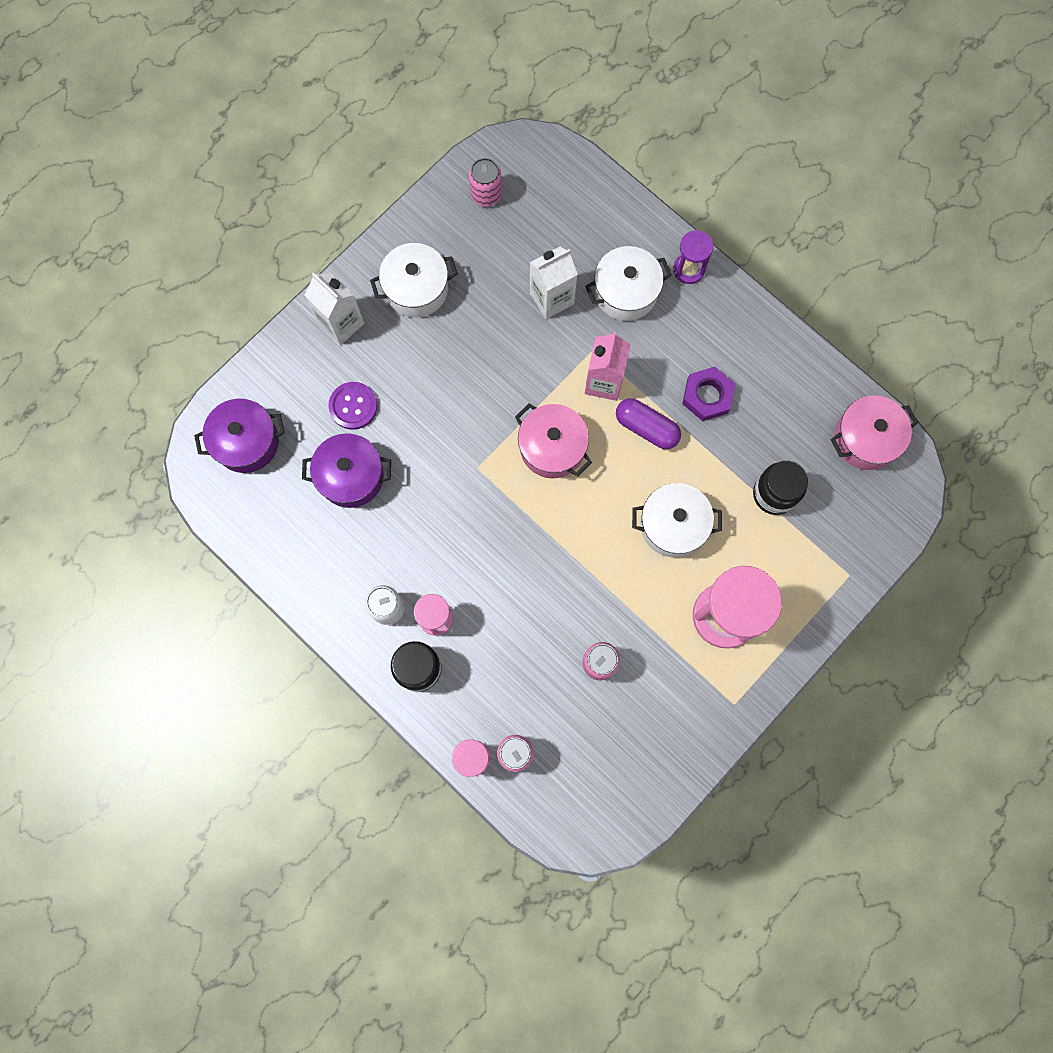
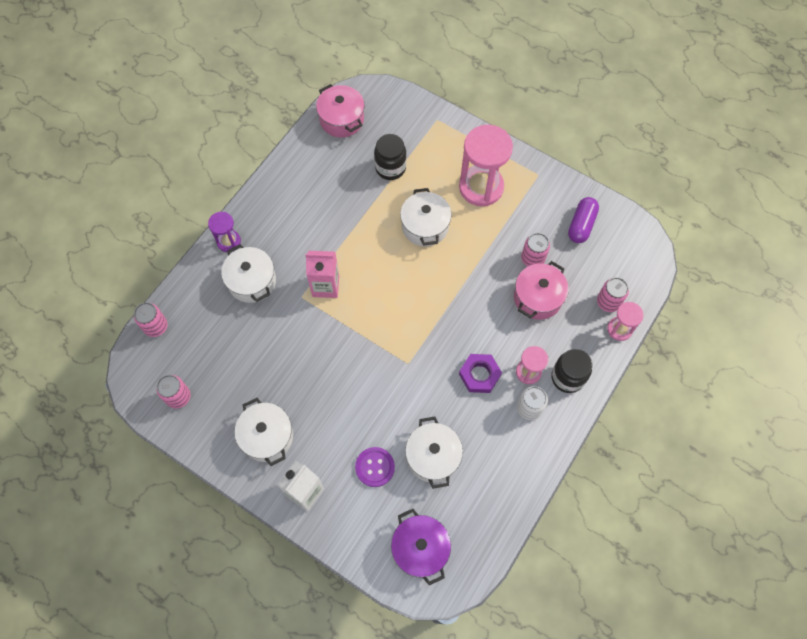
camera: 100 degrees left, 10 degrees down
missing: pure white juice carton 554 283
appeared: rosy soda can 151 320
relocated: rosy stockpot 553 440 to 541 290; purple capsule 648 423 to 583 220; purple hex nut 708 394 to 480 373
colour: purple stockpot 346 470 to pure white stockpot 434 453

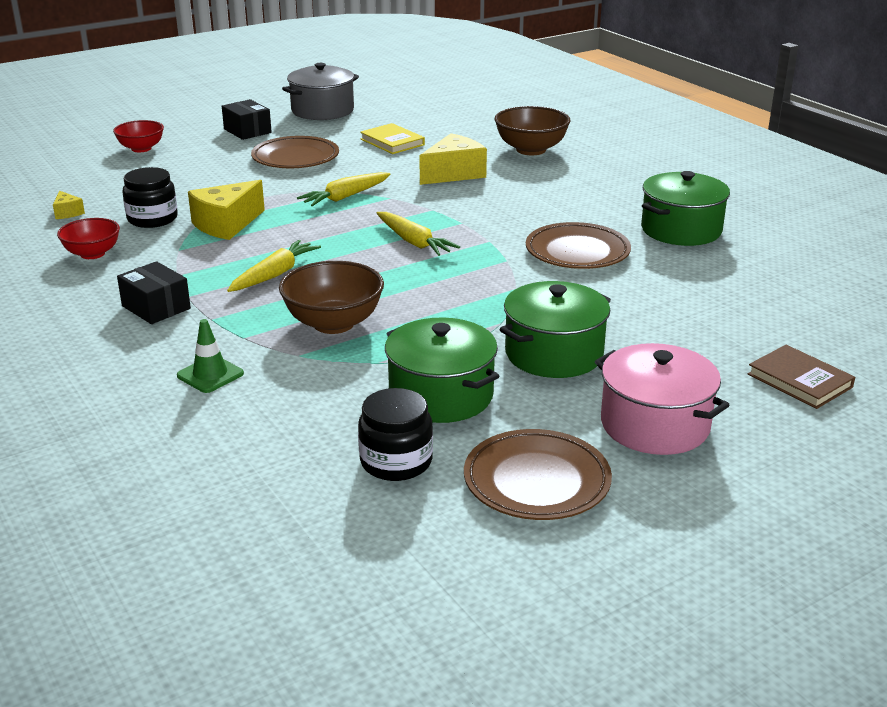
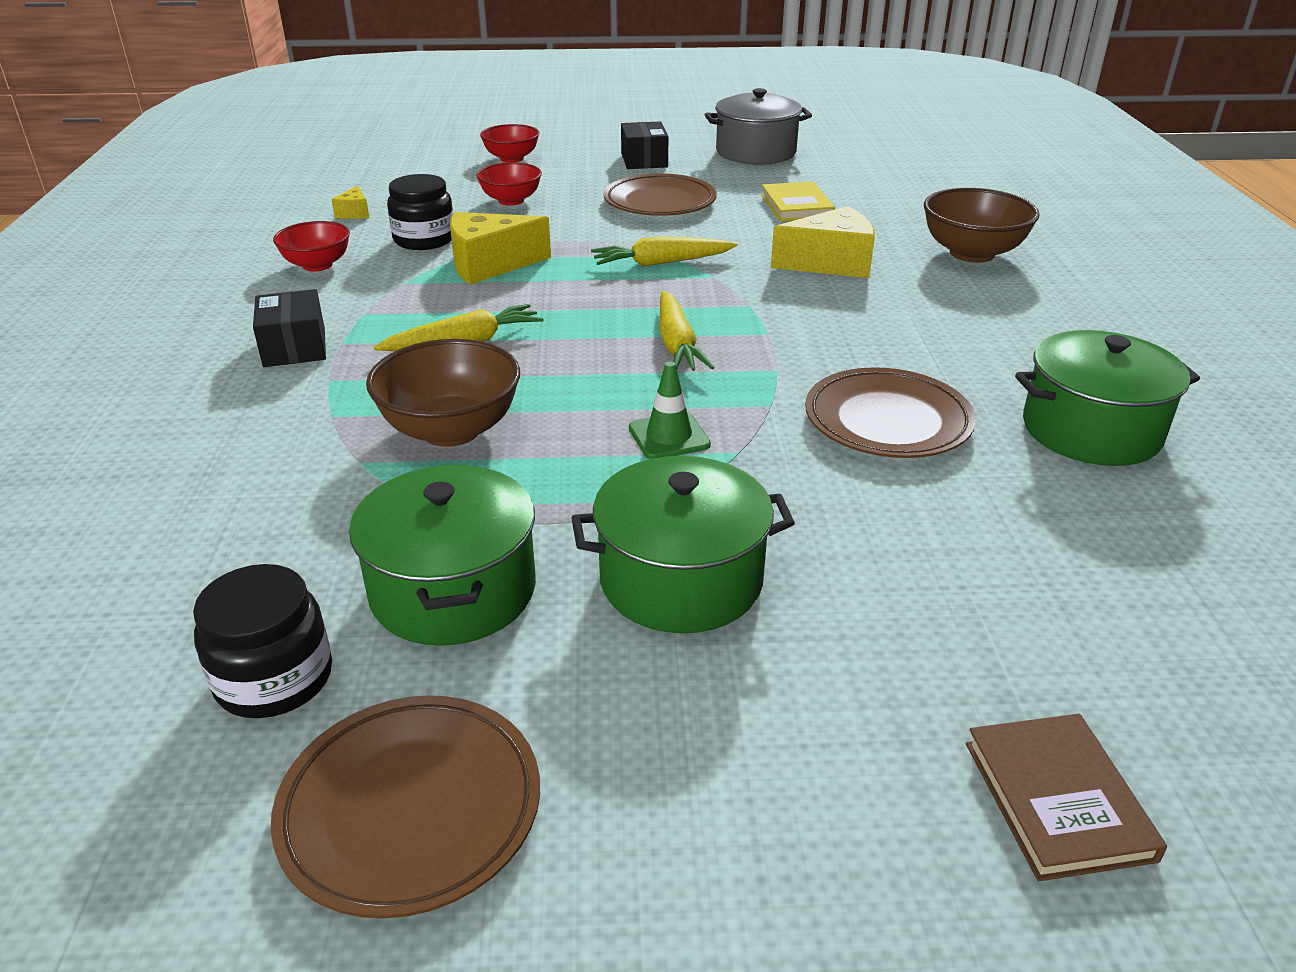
camera: 30 degrees right, 5 degrees up
missing: rosy stockpot 662 399
appeared: crimson deep dish 509 184
relocated: leaf-green road cone 210 356 to 670 410

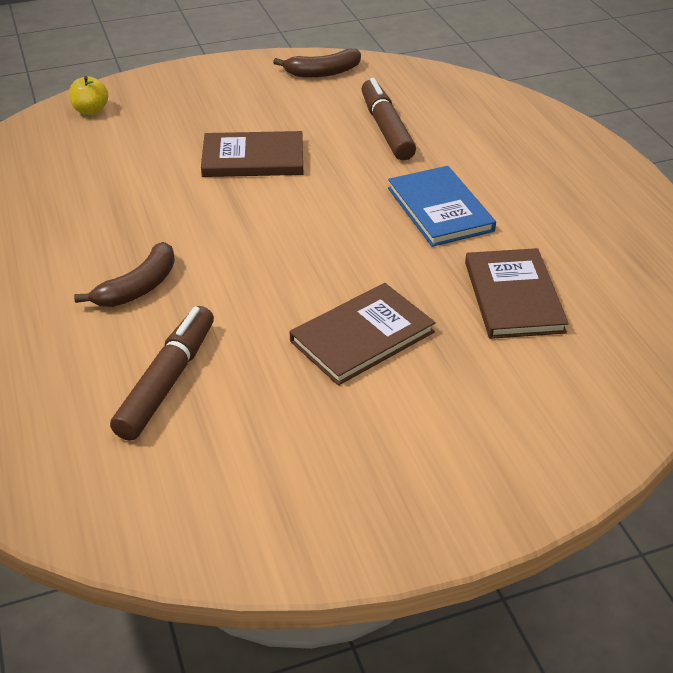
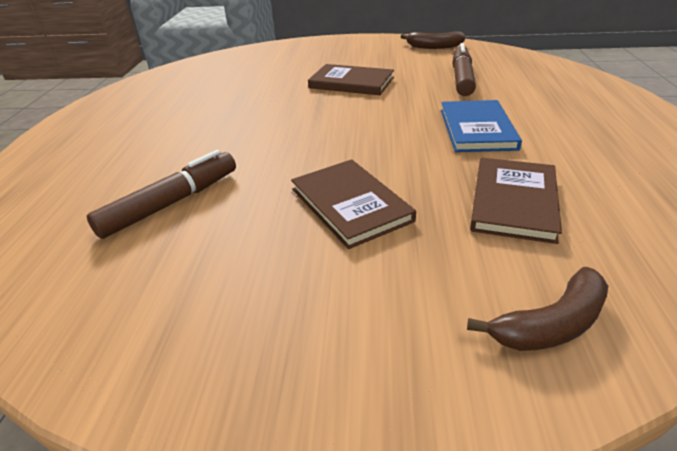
camera: 25 degrees right, 5 degrees down
missing: golden apple 89 95
relocated: dark brown banana 124 274 to 537 309
spun: dark brown hardback 363 334 = 353 204 75 degrees clockwise

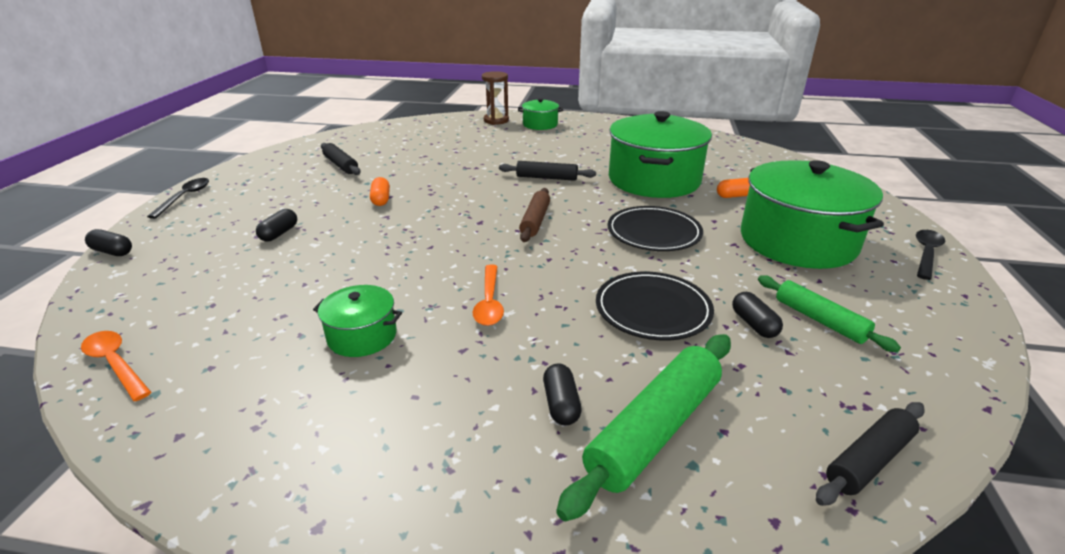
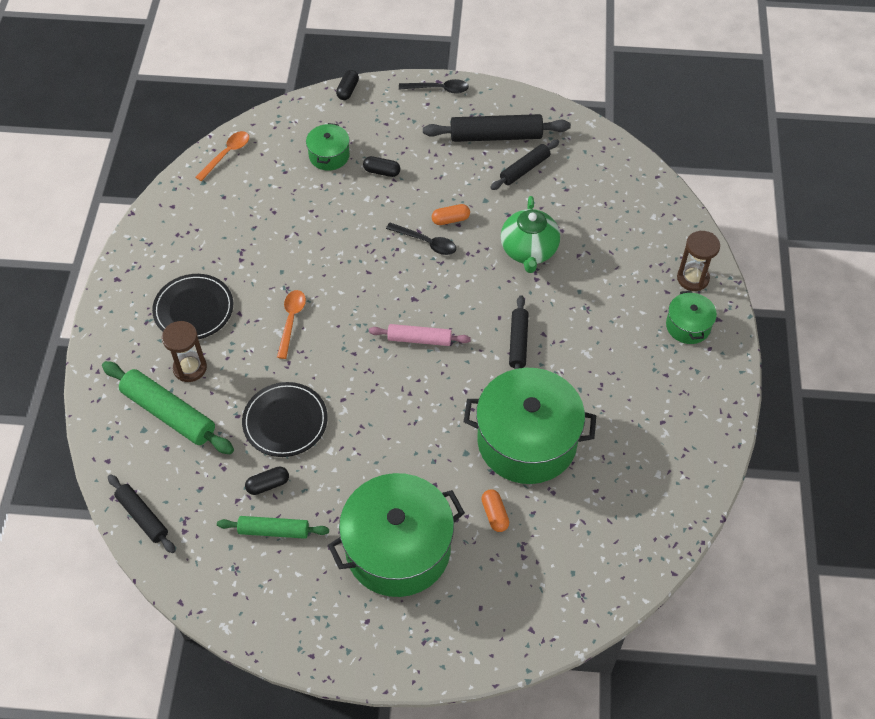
camera: 85 degrees right, 25 degrees up
appeared: ebony dough roller 497 128; leaf-green teapot 530 234
relocated: leaf-green stockpot 357 321 to 328 147; ebony dinner plate 655 228 to 192 306; ebony tablespoon 930 255 to 421 239
exchanged: ebony capsule 562 394 to dark brown sand timer 184 351
colour: dark brown dough roller 534 215 to rosy dough roller 420 335
spun: orange tablespoon 488 295 = 291 324 105 degrees clockwise; leaf-green dough roller 829 313 = 273 527 45 degrees clockwise

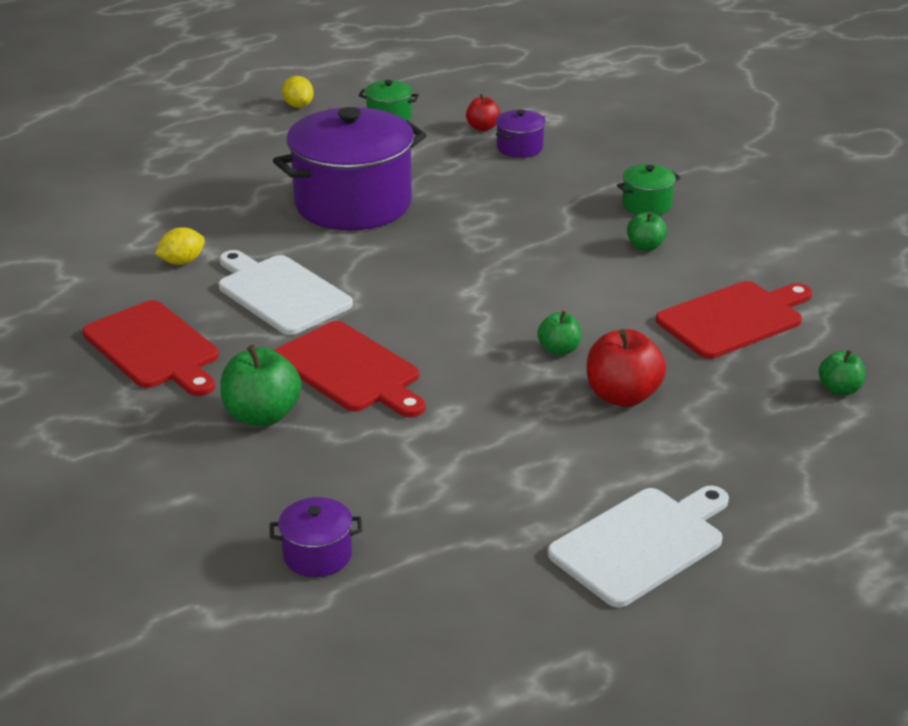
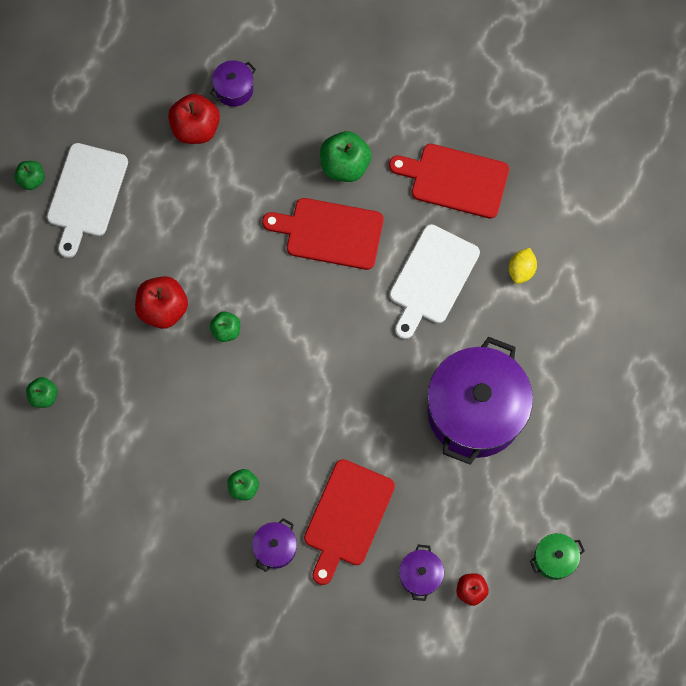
camera: 145 degrees right, 40 degrees up
missing: golden citrus fruit 298 92
appeared: leaf-green apple 29 175; crimson apple 194 119
relocated: crimson bread board 734 320 to 349 522
colour: leaf-green stockpot 649 189 to purple stockpot 274 545
spun: pure white bread board 286 292 = 434 281 105 degrees clockwise

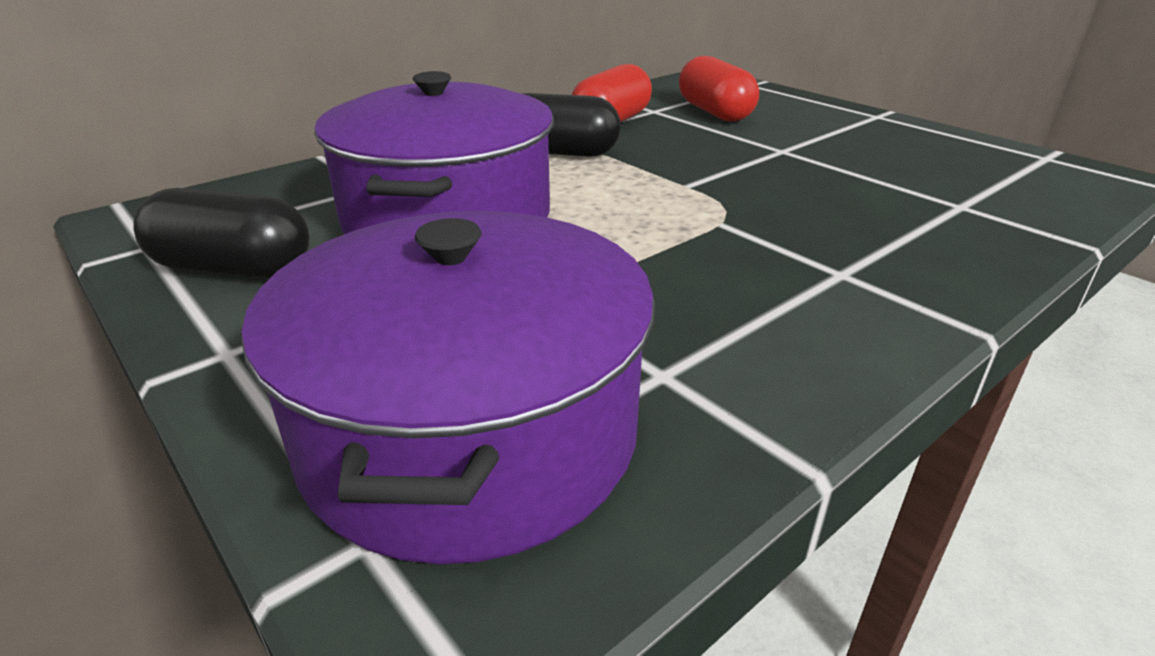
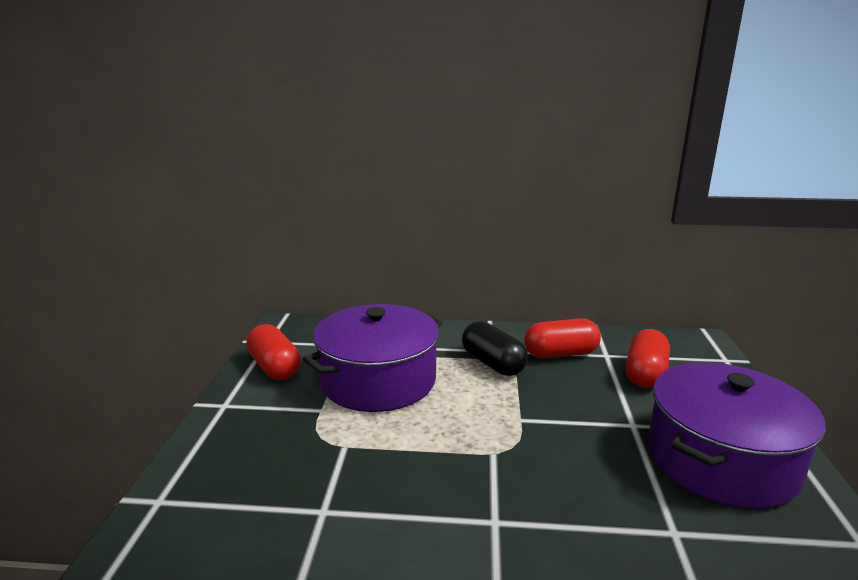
camera: 45 degrees right, 10 degrees down
relocated: purple stockpot 448 387 to 737 435
colour: ebony capsule 221 233 to crimson capsule 273 352

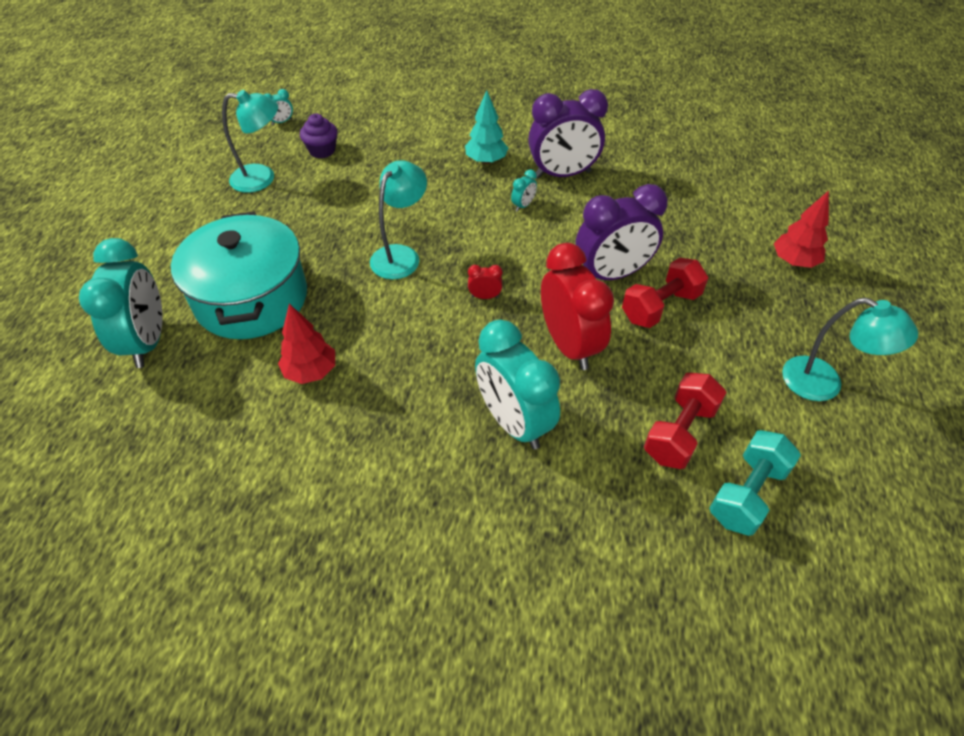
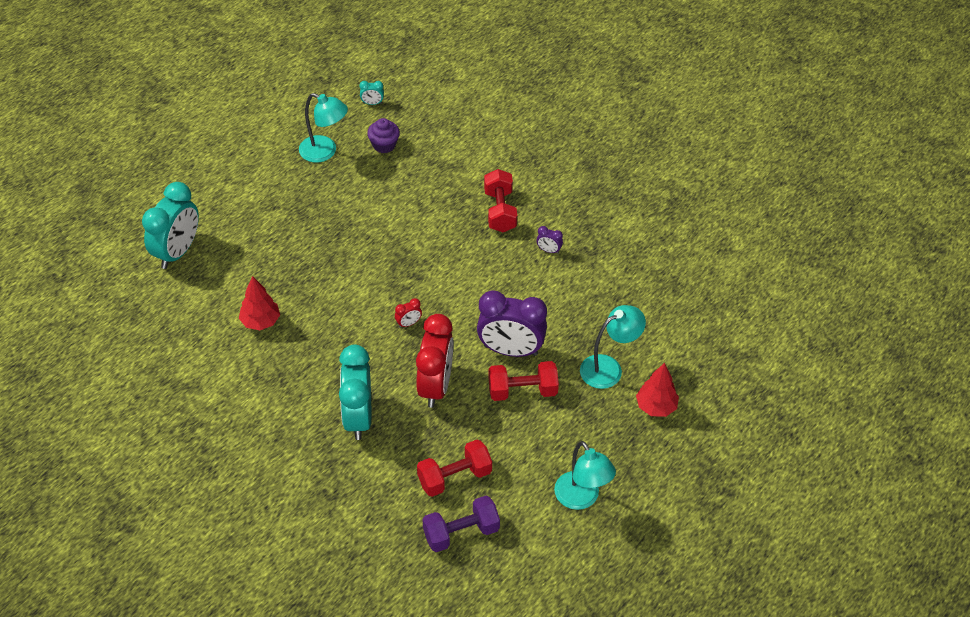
camera: 30 degrees right, 0 degrees up
missing: aqua stockpot 239 275; aqua clock 524 190
relocated: aqua lamp 398 219 to 613 347
exchanged: aqua tree 486 127 to crimson free weight 500 200
colour: aqua free weight 755 483 to purple free weight 461 524
spun: crimson clock 485 282 = 408 313 120 degrees clockwise
size: purple clock 568 133 = 550 240 x0.40

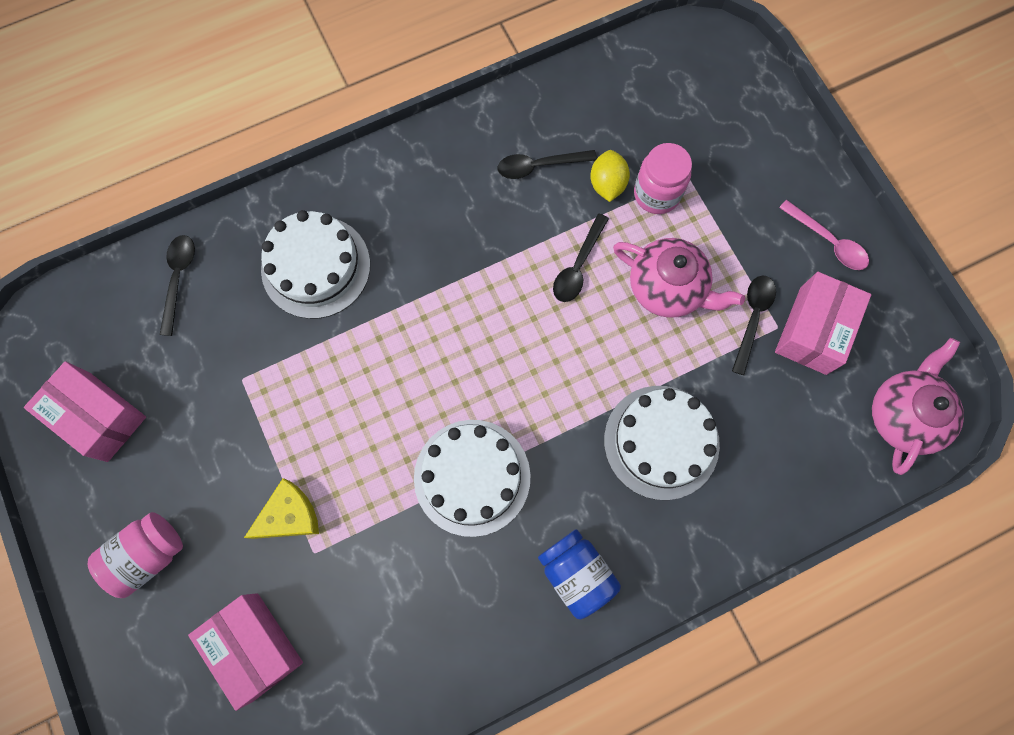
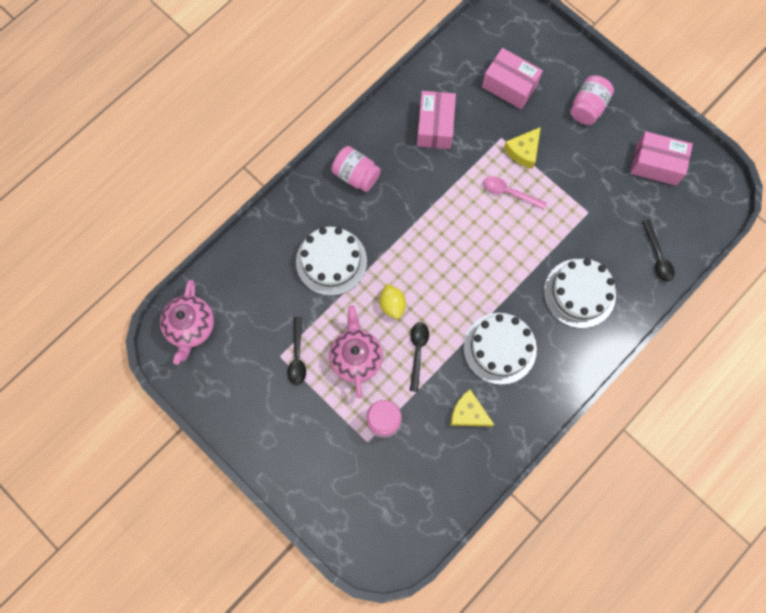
camera: 160 degrees right, 0 degrees up
relocated: pure white gateau 472 478 to 500 349; golden citrus fruit 610 176 to 392 301; rosy box 823 323 to 436 120; rosy tablespoon 824 235 to 515 192
exchanged: ebony tablespoon 547 164 to golden piece of cheese 472 407
colour: royal blue jam jar 579 574 to rosy jam jar 356 169
spun: rosy teapot 679 278 = 356 352 75 degrees clockwise

